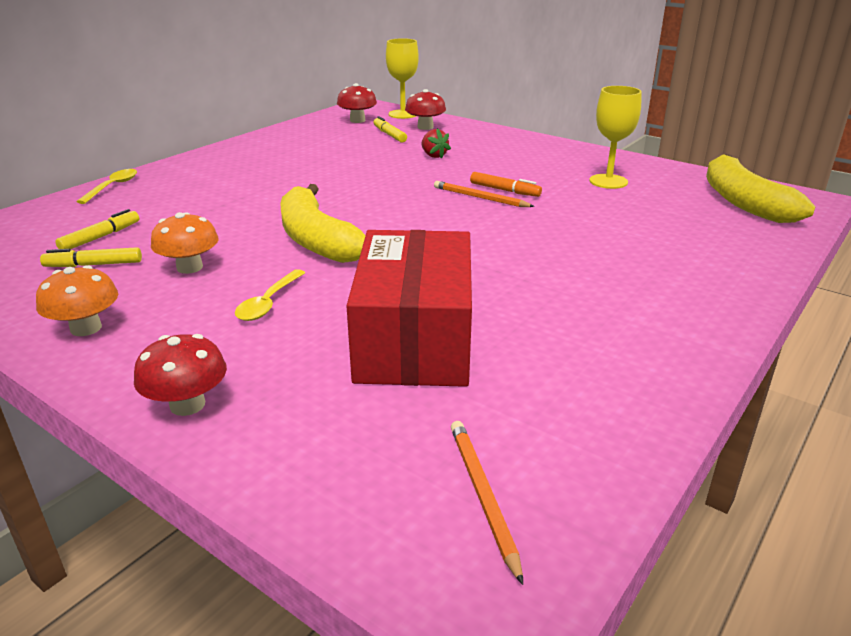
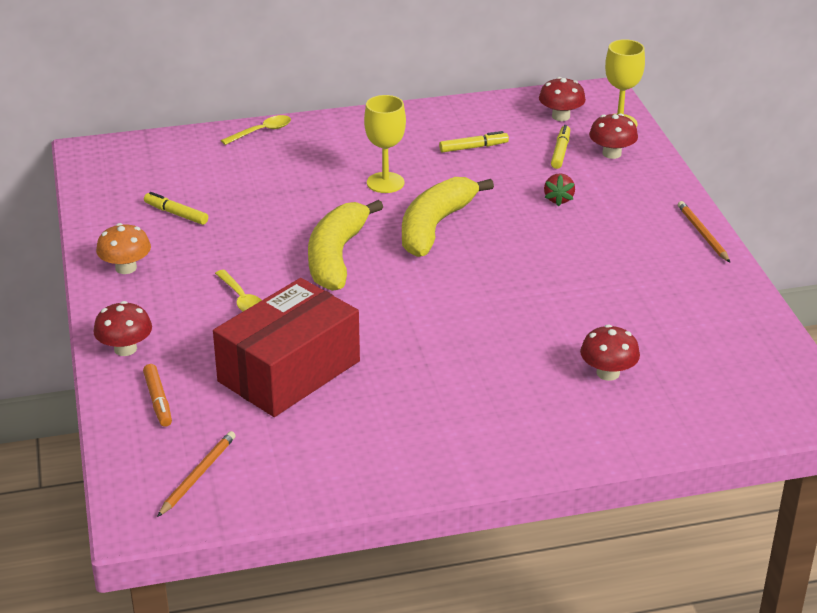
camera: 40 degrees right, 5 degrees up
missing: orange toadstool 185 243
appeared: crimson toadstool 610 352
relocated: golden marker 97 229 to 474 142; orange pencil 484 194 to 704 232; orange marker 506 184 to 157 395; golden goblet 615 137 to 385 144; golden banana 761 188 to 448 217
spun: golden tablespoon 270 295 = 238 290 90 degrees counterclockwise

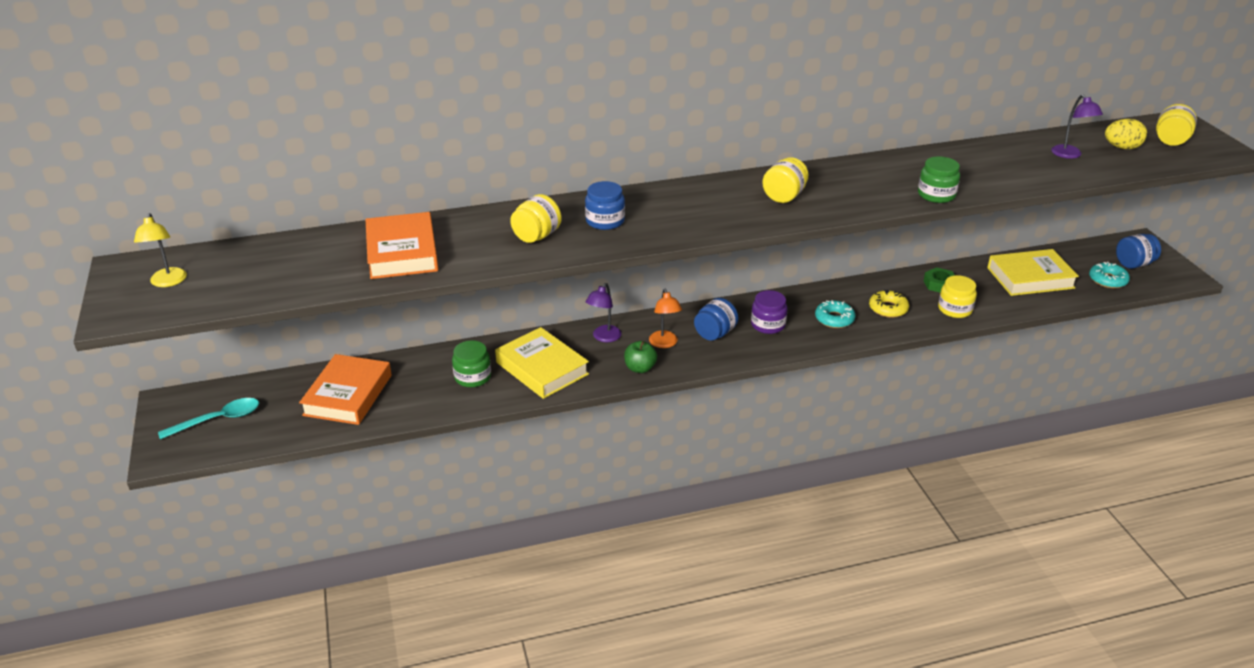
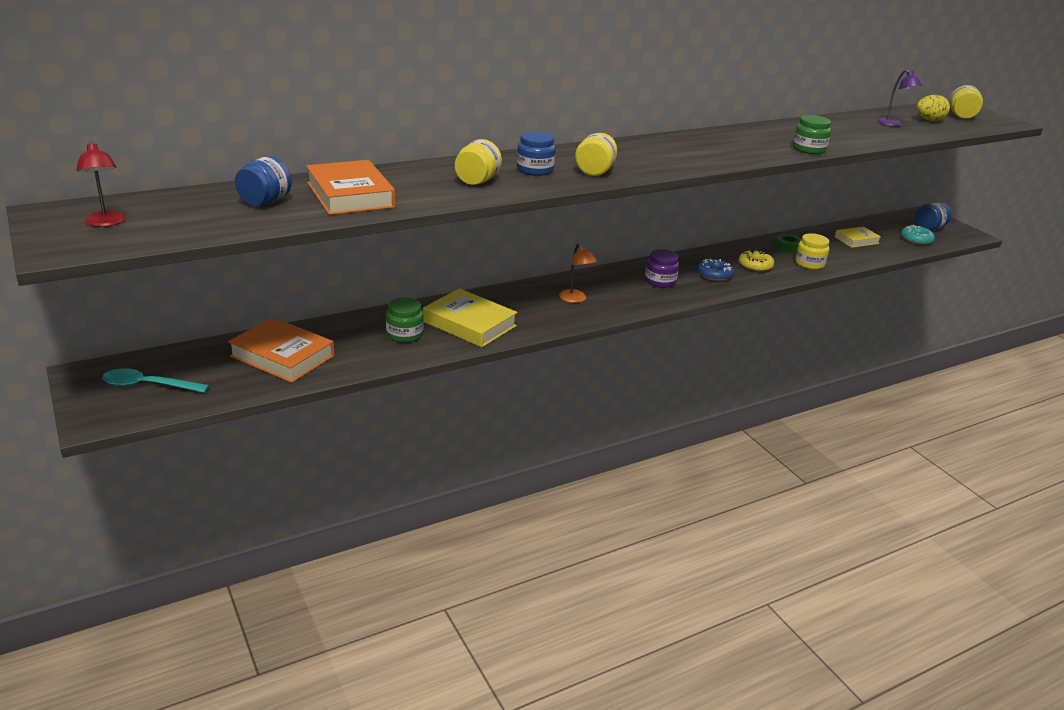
camera: 15 degrees left, 5 degrees down
missing: purple lamp 604 312; leaf-green apple 640 357
relocated: royal blue jam jar 716 319 to 263 181; golden jam jar 785 180 to 596 154
colour: golden lamp 160 250 to crimson lamp 101 184; aqua donut 835 314 to royal blue donut 715 270
spun: aqua tablespoon 208 419 = 155 380 135 degrees counterclockwise; orange hardback 345 389 = 281 350 60 degrees counterclockwise
size: golden hardback 1033 272 = 858 237 x0.59

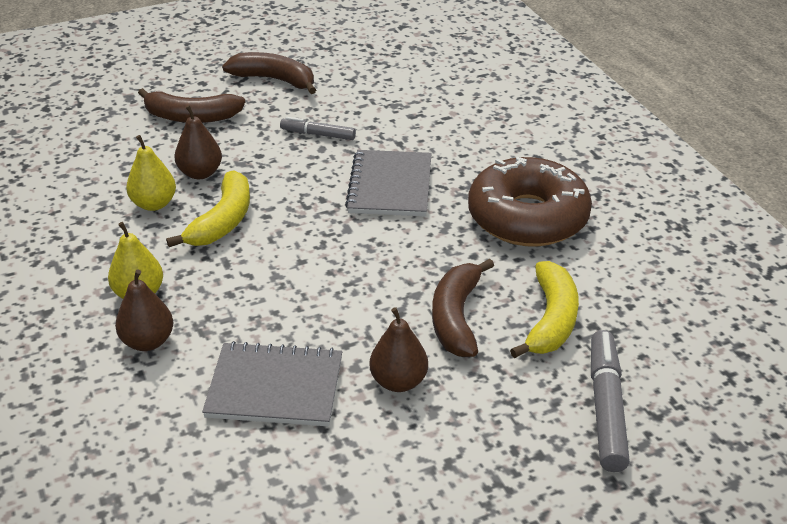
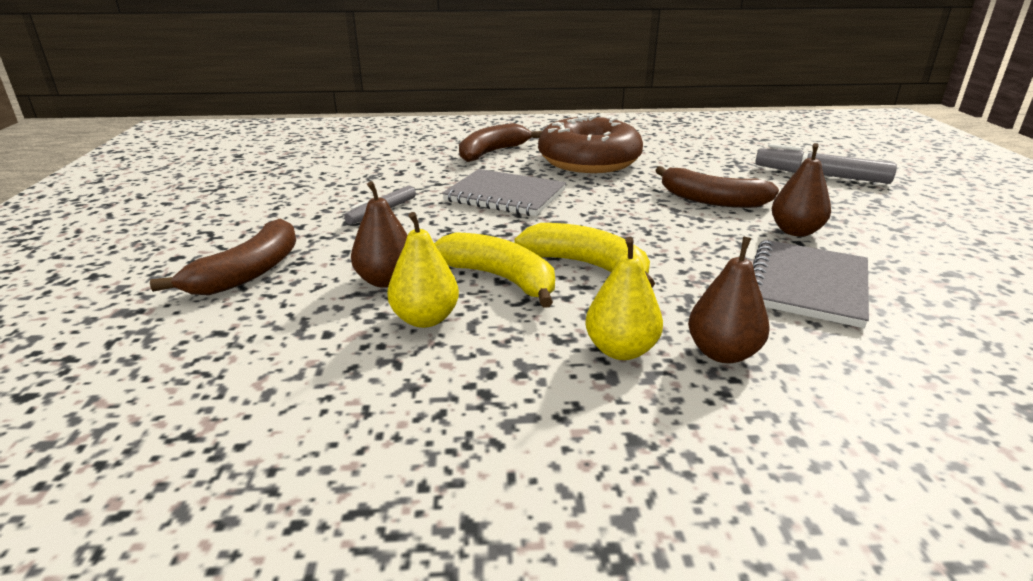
camera: 70 degrees left, 10 degrees down
relocated: dark brown banana 269 73 to 500 142; golden banana 544 309 to 585 255

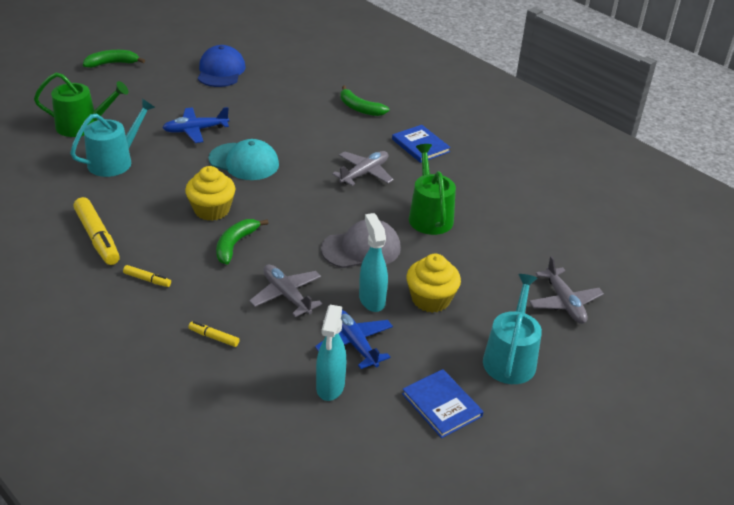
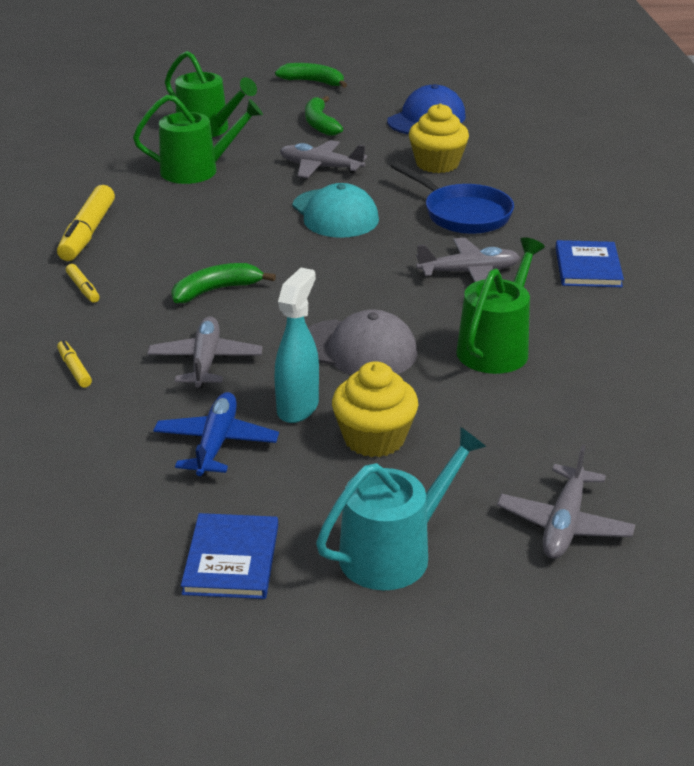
camera: 40 degrees right, 5 degrees down
missing: aqua spray bottle 331 353
appeared: royal blue frying pan 452 198
relocated: golden muffin 210 193 to 439 138; leaf-green banana 365 100 to 324 116
colour: aqua sprinkling can 112 138 to leaf-green sprinkling can 198 139; royal blue aeroplane 195 125 to ash-grey aeroplane 323 159

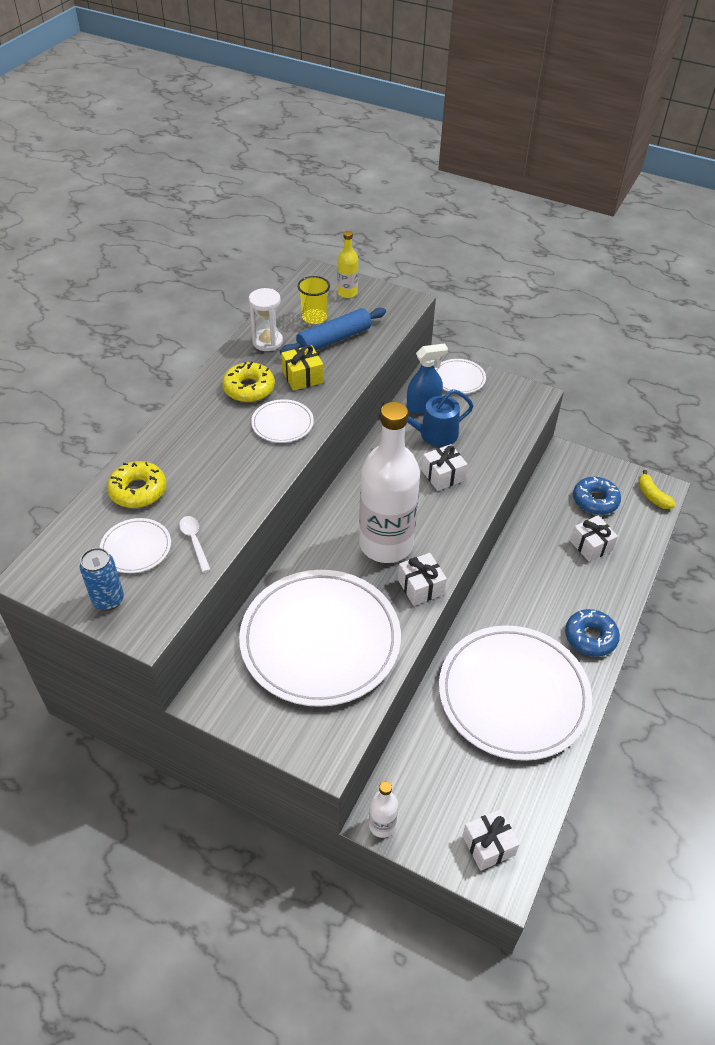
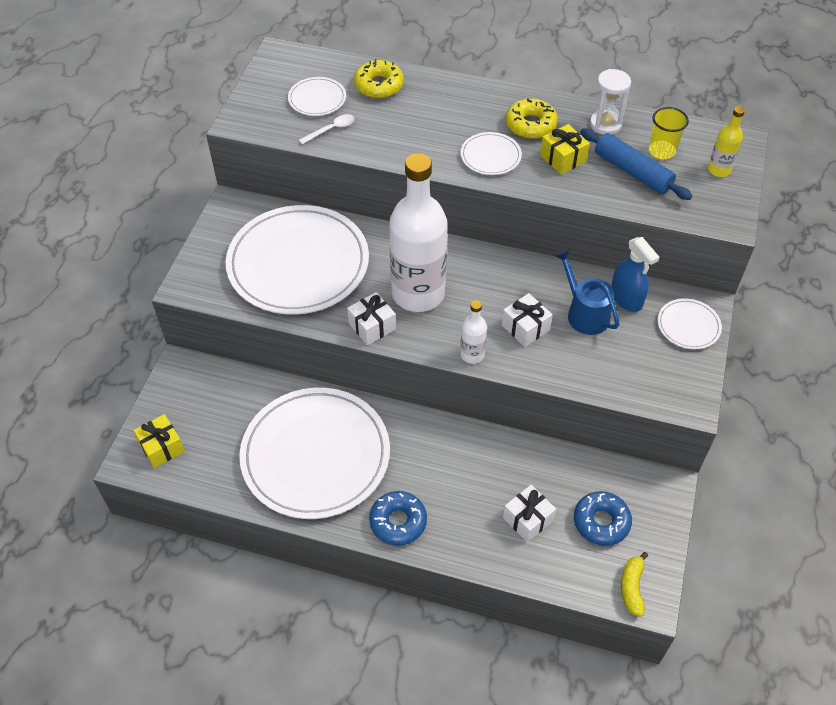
camera: 80 degrees right, 5 degrees up
missing: royal blue soda can 102 579
relocated: pure white flask 383 809 to 473 332
colour: pure white wrapped gift 491 840 to golden wrapped gift 159 441
spun: golden banana 657 489 = 634 584 45 degrees counterclockwise

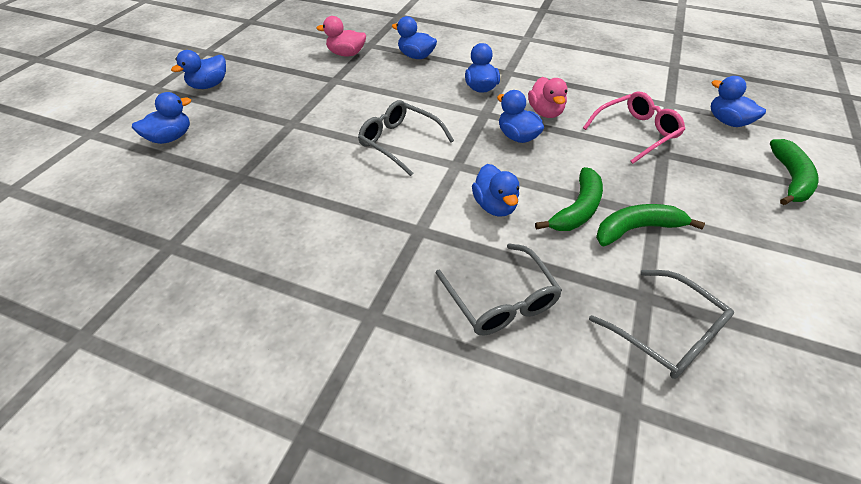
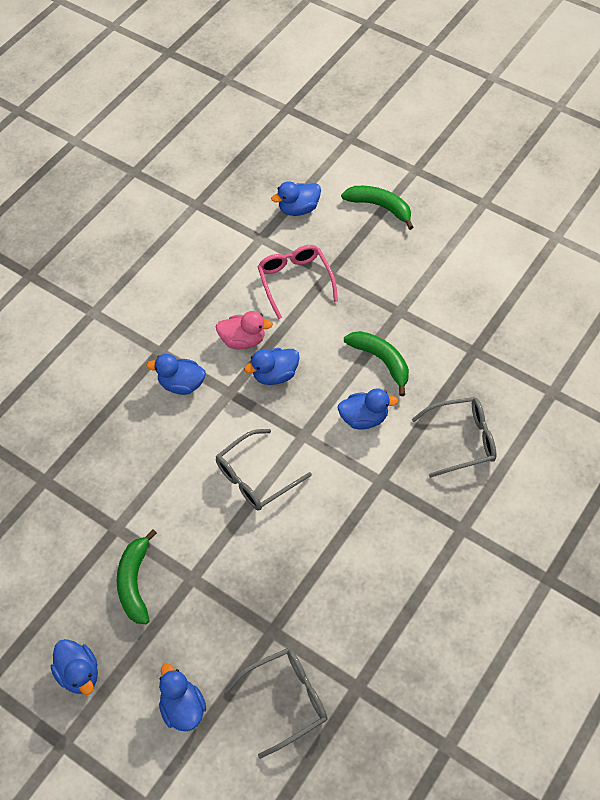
camera: 75 degrees left, 10 degrees up
missing: rosy rubber duck 341 36; royal blue rubber duck 414 37
relocated: ash-grey eyeglasses 661 324 to 276 703; leaf-green banana 650 225 to 137 576

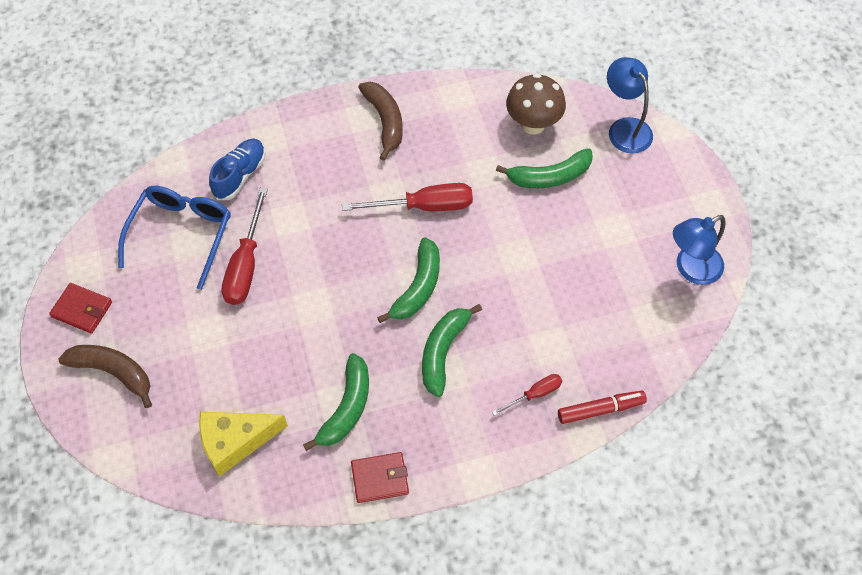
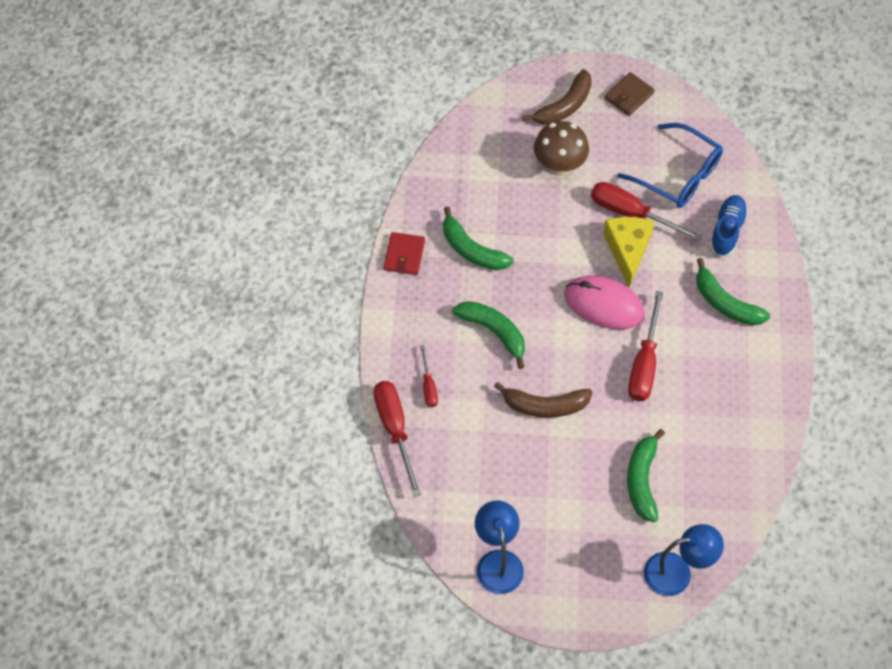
camera: 110 degrees right, 0 degrees up
appeared: rosy PC mouse 604 302
relocated: golden piece of cheese 243 444 to 628 252; dark brown banana 380 121 to 543 400; leaf-green banana 408 280 to 733 291; dark brown toadstool 536 104 to 561 148
exchanged: crimson marker 602 407 to crimson screwdriver 397 439
colour: crimson billfold 80 308 to dark brown billfold 630 94
spun: royal blue sneaker 237 169 = 729 226 120 degrees counterclockwise

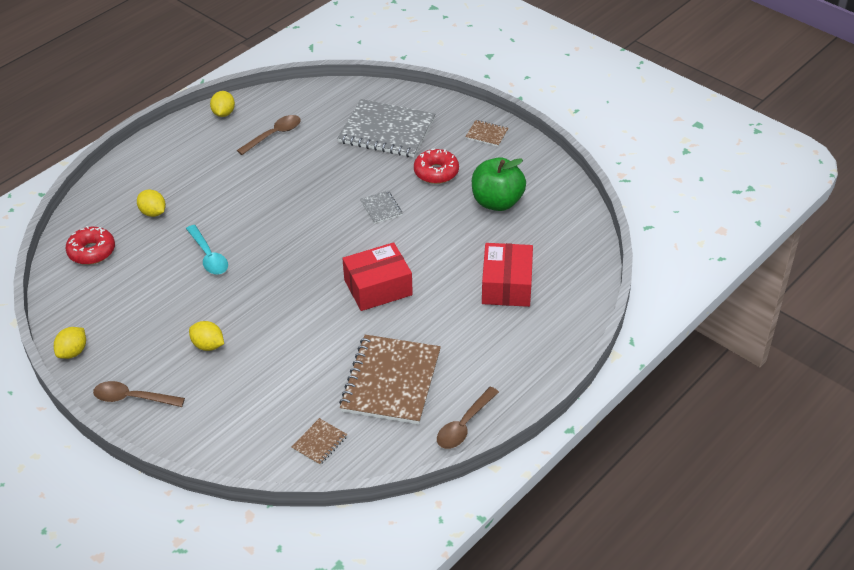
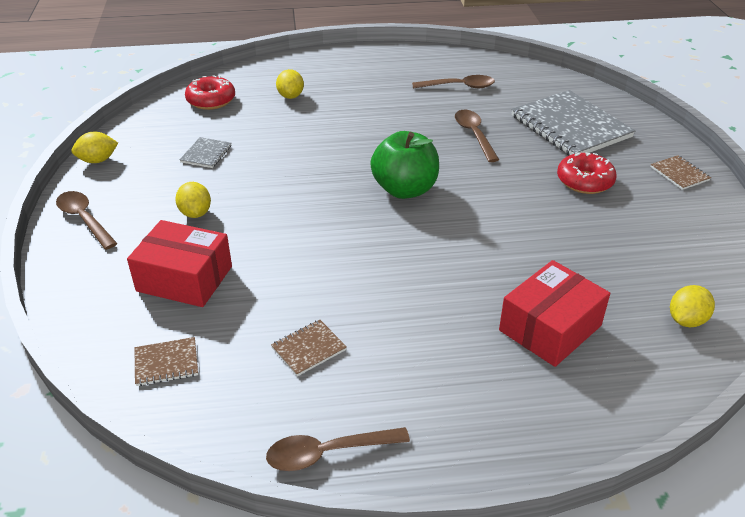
camera: 40 degrees right, 5 degrees down
missing: aqua tablespoon 207 250
appeared: dark brown tablespoon 477 136
relocated: golden citrus fruit 222 104 to 692 306; crimson box 377 276 to 179 263; ash-grey exercise book 381 207 to 205 152; leaf-green apple 499 184 to 404 165
size: dark brown exercise book 390 379 = 309 348 x0.44

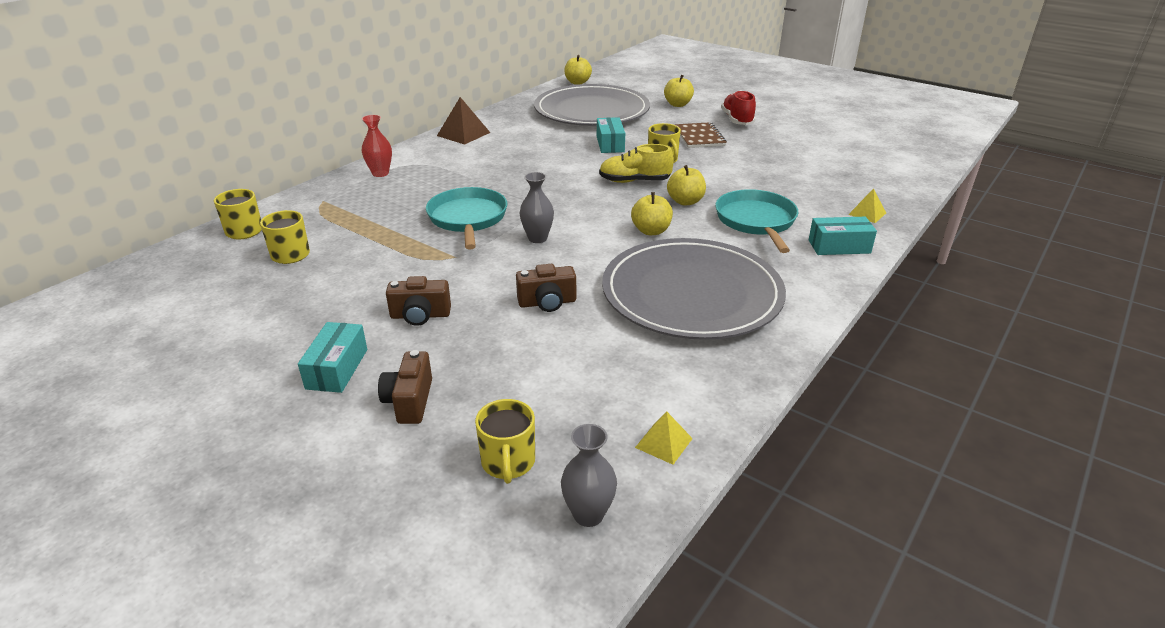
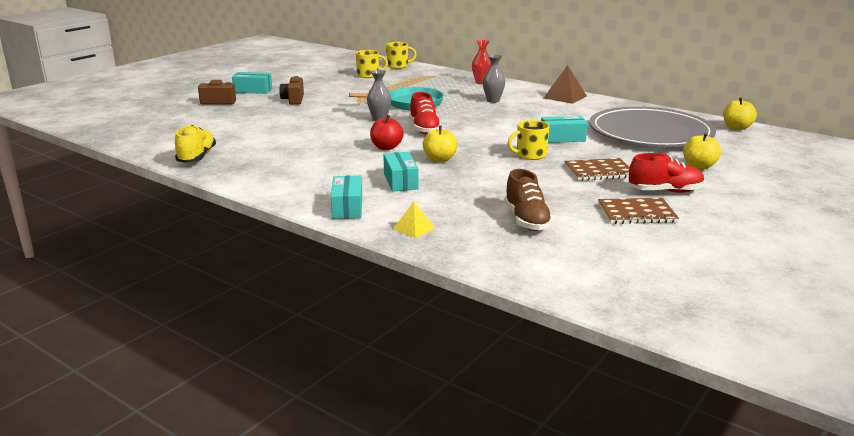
camera: 90 degrees right, 10 degrees down
missing: golden tea mug 505 441; dark brown compact camera 546 288; ash-grey dinner plate 694 289; golden pyramid shape 664 438
appeared: crimson sneaker 426 113; dark brown sneaker 528 200; dark brown exercise book 638 211
relocated: ash-grey vase 589 475 to 493 78; golden sneaker 636 163 to 195 144
exchanged: aqua frying pan 756 221 to aqua box 401 172
colour: golden apple 652 213 to crimson apple 387 132

